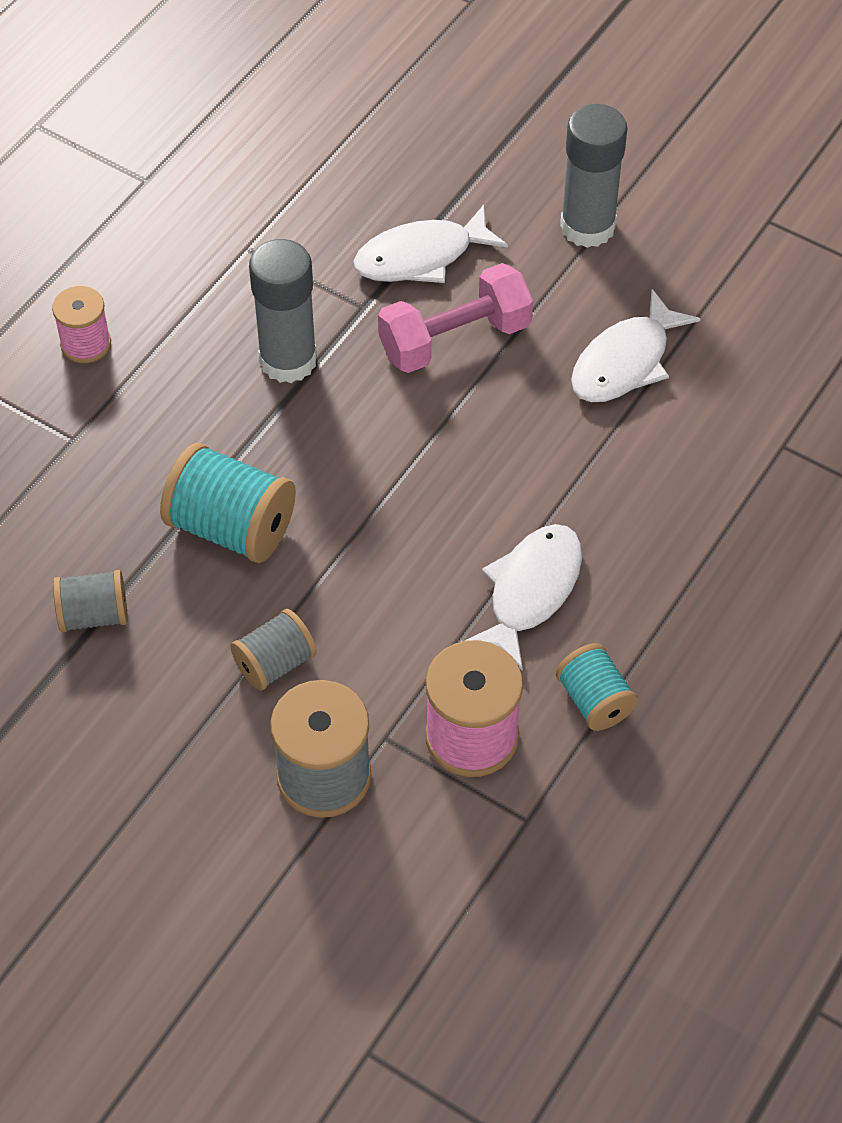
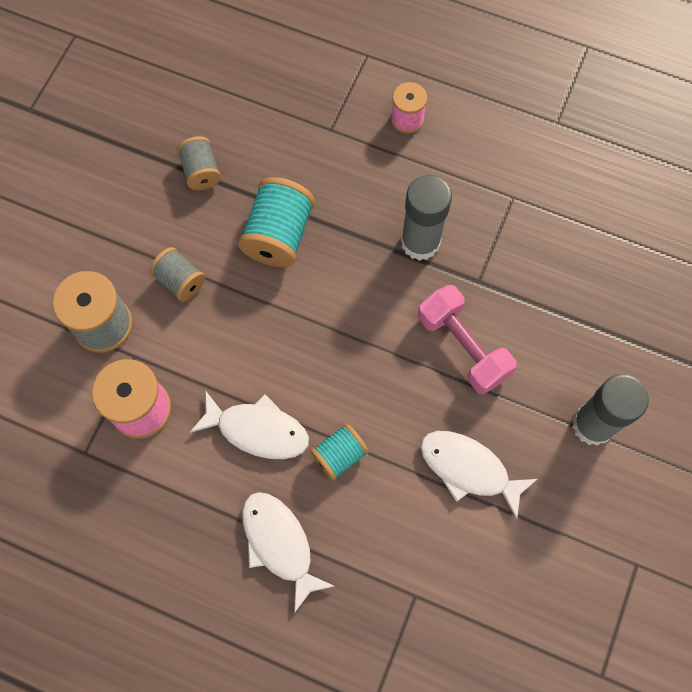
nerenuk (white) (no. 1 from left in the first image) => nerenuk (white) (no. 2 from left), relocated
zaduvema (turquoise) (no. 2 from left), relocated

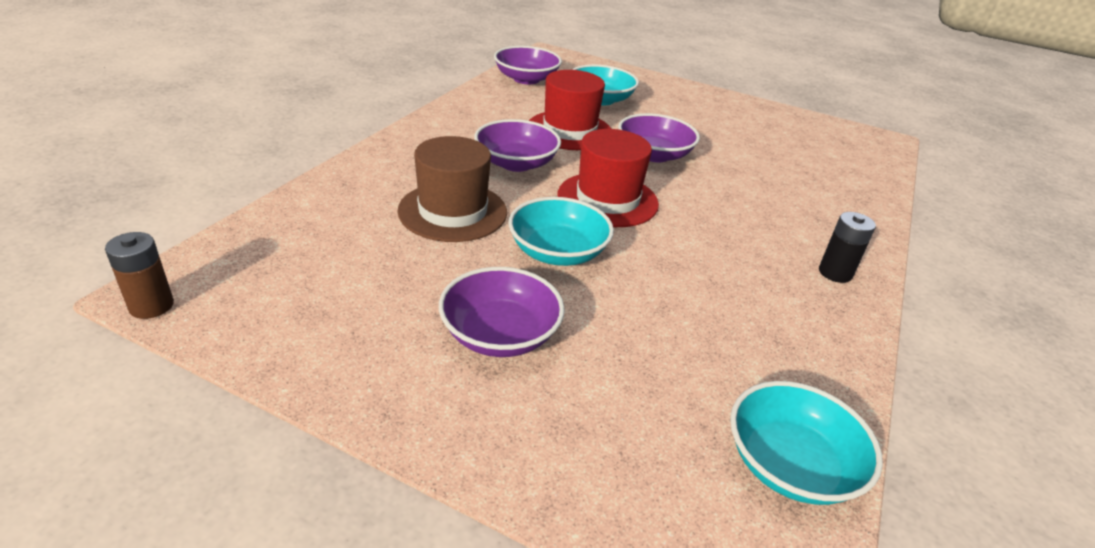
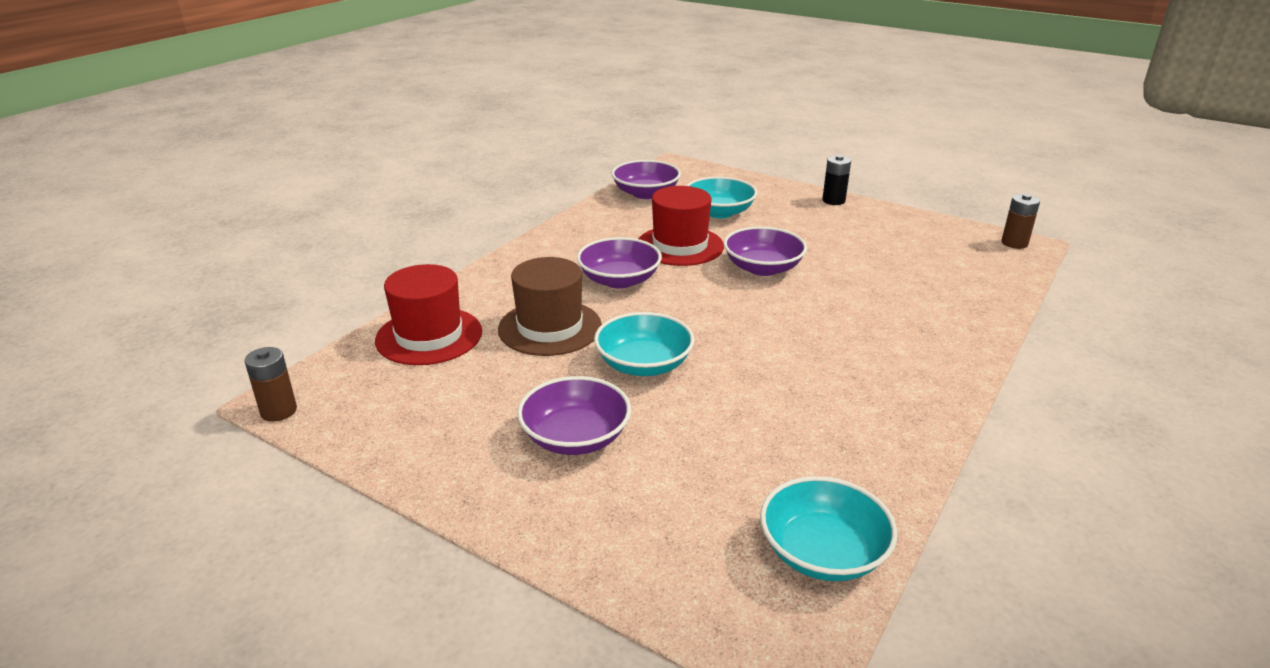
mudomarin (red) (no. 2 from left in the first image) => mudomarin (red) (no. 1 from left), relocated
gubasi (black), relocated
nothing => gubasi (brown) (no. 2 from left)

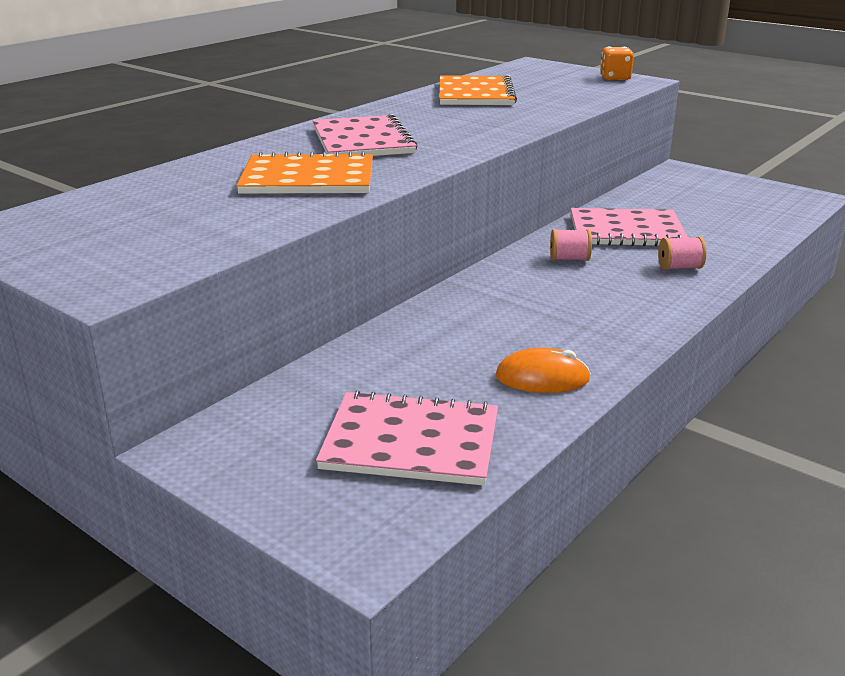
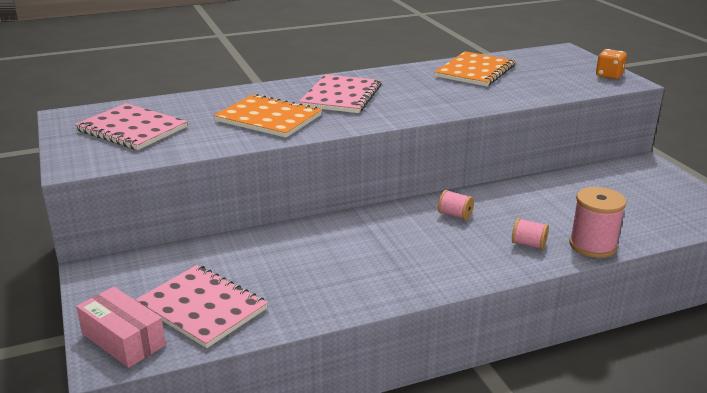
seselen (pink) (no. 3 from left in the first image) => seselen (pink) (no. 1 from left), relocated
nothing => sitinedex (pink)
nothing => zaduvema (pink) (no. 3 from left)
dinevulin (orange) => nothing

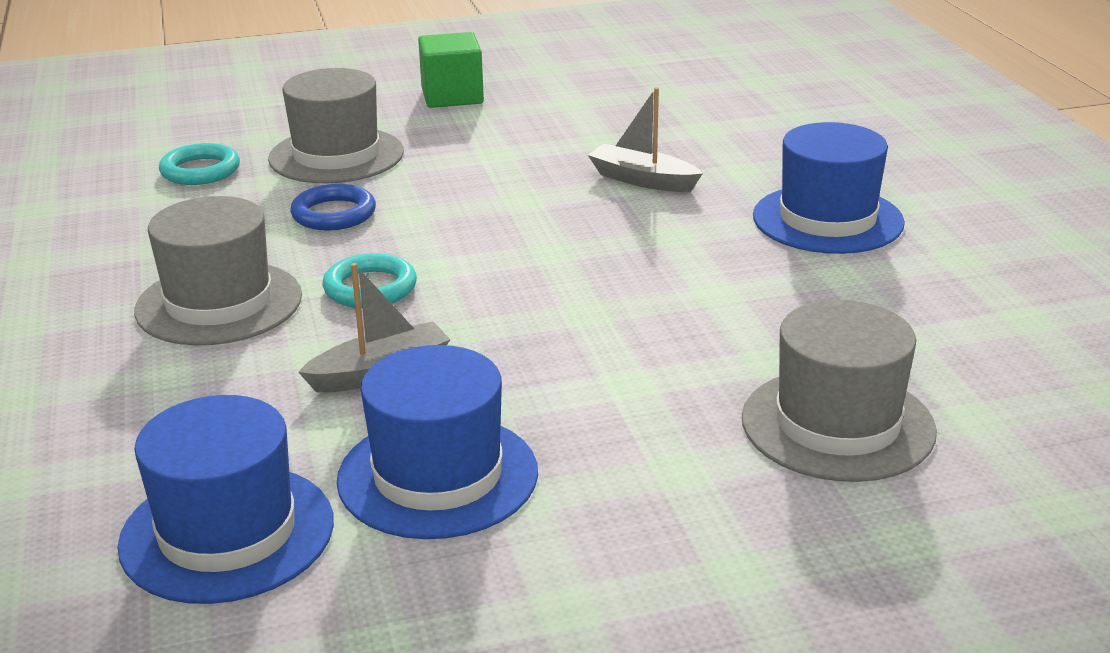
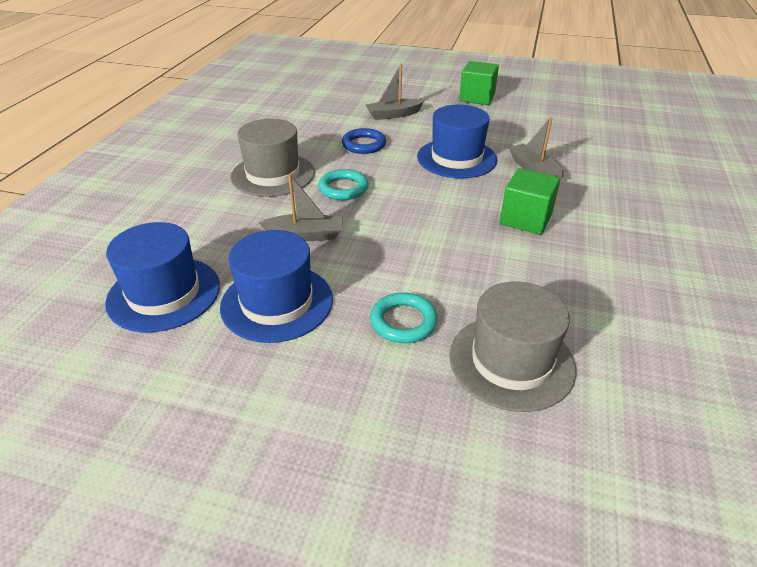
mudomarin (grey) (no. 2 from left) => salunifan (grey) (no. 2 from left)
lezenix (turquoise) (no. 1 from left in the first image) => lezenix (turquoise) (no. 2 from left), relocated
mudomarin (blue) (no. 3 from left), relocated
nothing => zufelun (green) (no. 2 from left)

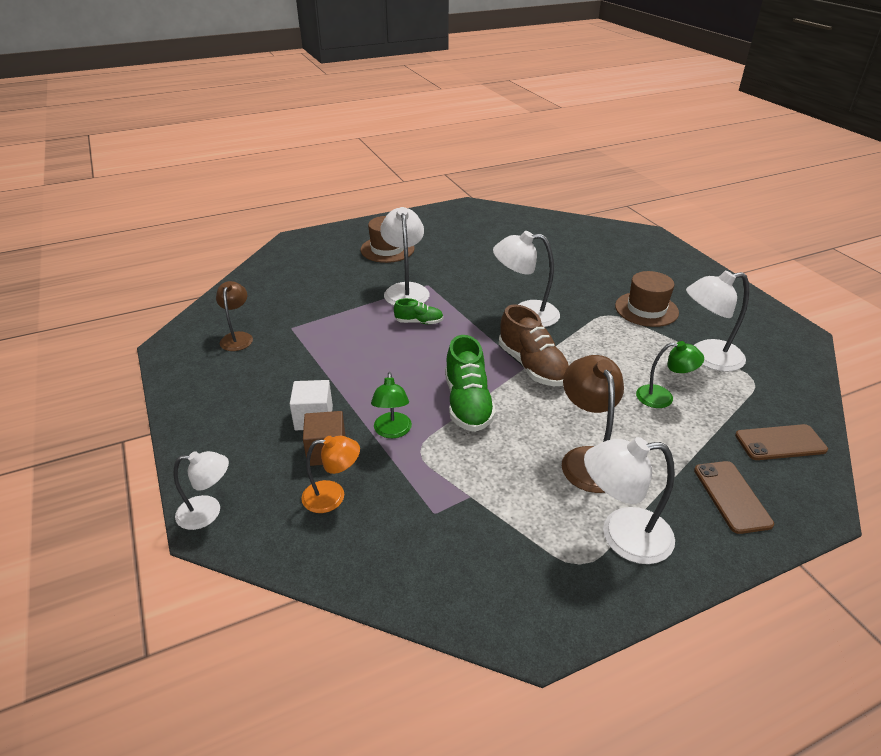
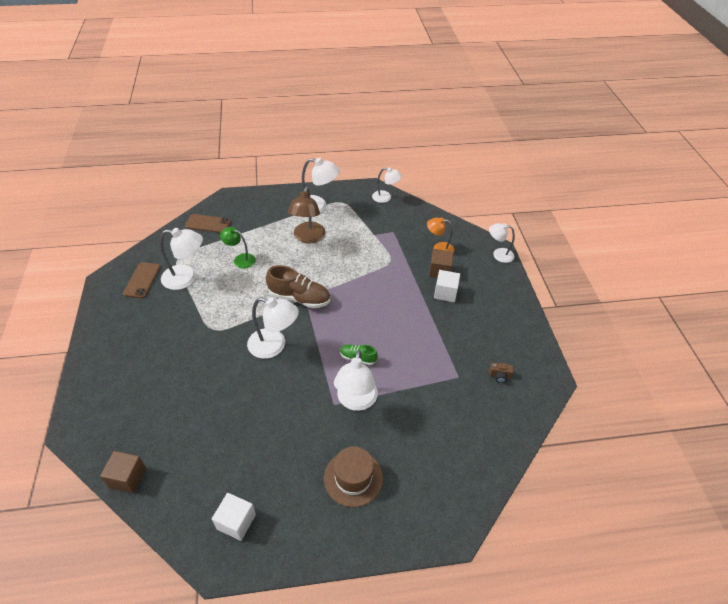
nothing => zufelun (brown) (no. 1 from left)
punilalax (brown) (no. 1 from left), relocated
nothing => zufelun (white) (no. 1 from left)
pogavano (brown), 120 degrees clockwise
nothing => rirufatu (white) (no. 5 from left)
rirufatu (brown) (no. 1 from left) => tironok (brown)
rirufatu (green) (no. 1 from left) => nothing
pogavano (green) (no. 2 from left) => nothing
mudomarin (brown) (no. 2 from left) => nothing

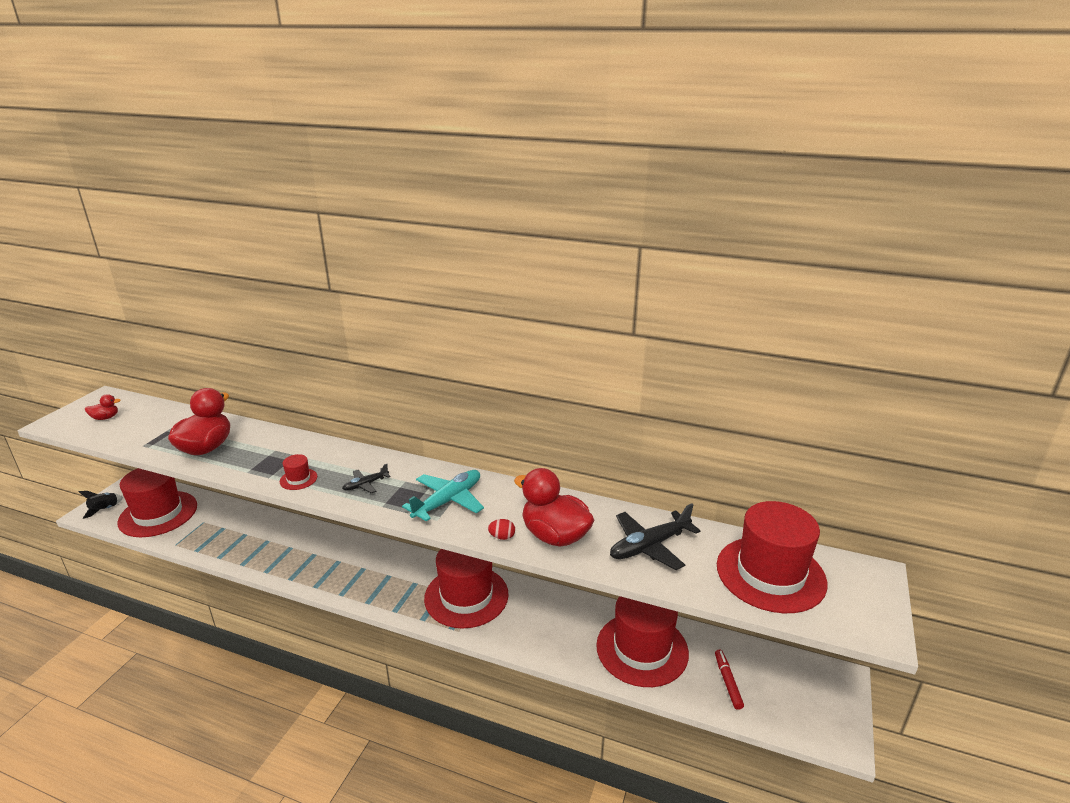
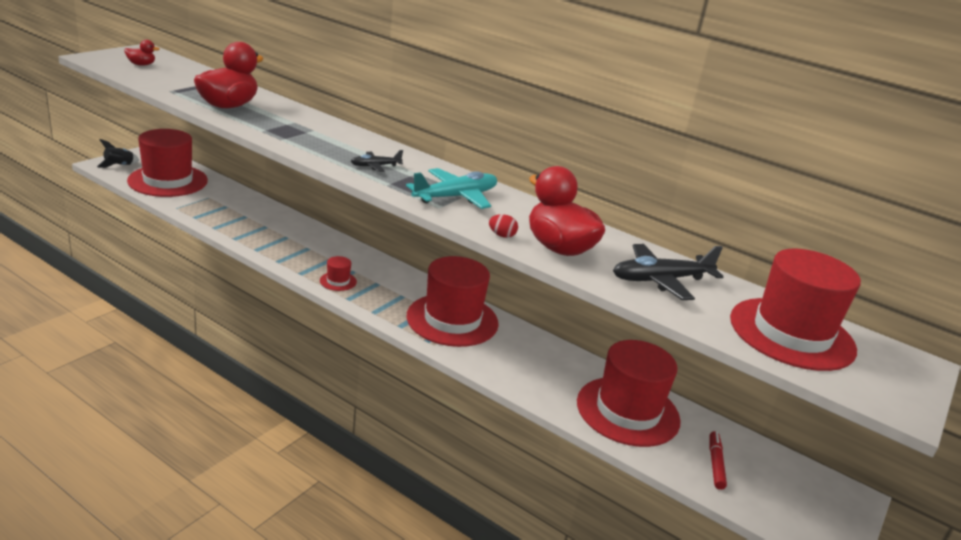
mudomarin (red) (no. 2 from left), relocated

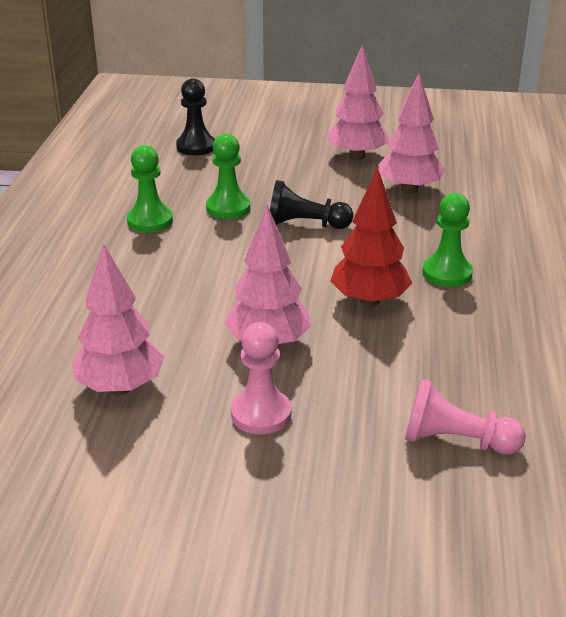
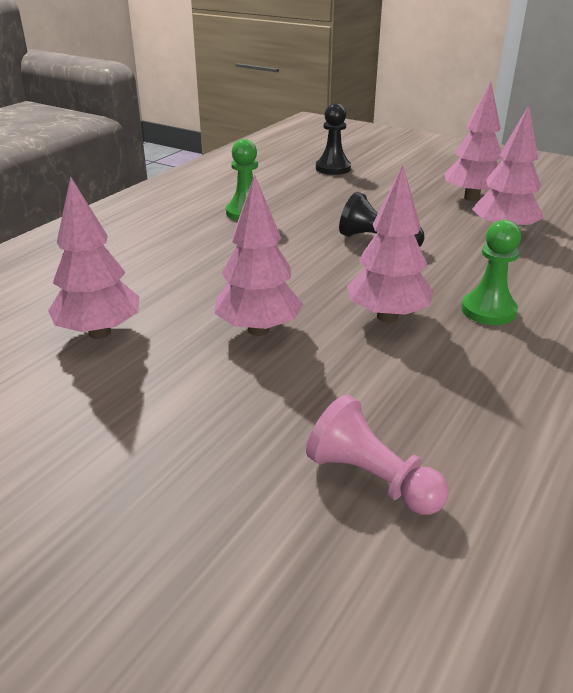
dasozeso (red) => dasozeso (pink) (no. 3 from left)
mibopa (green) (no. 2 from left) => nothing
mibopa (pink) (no. 1 from left) => nothing

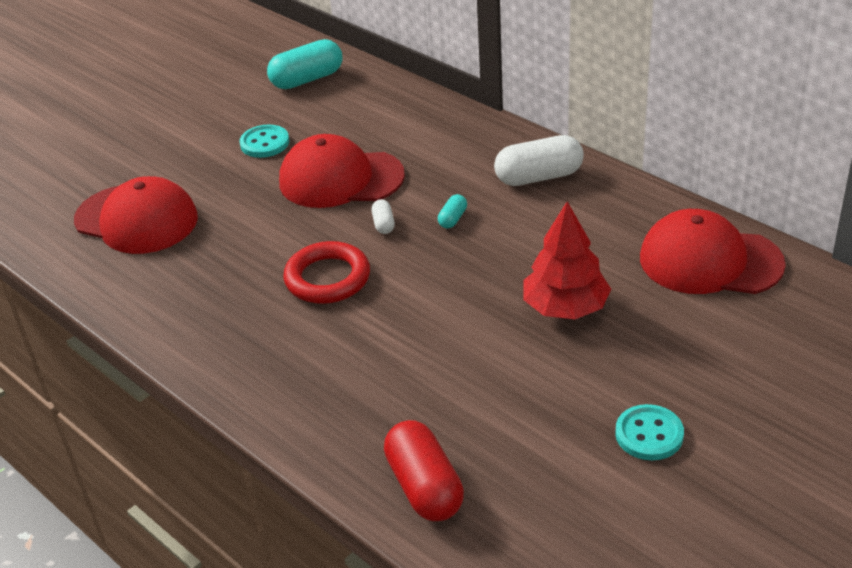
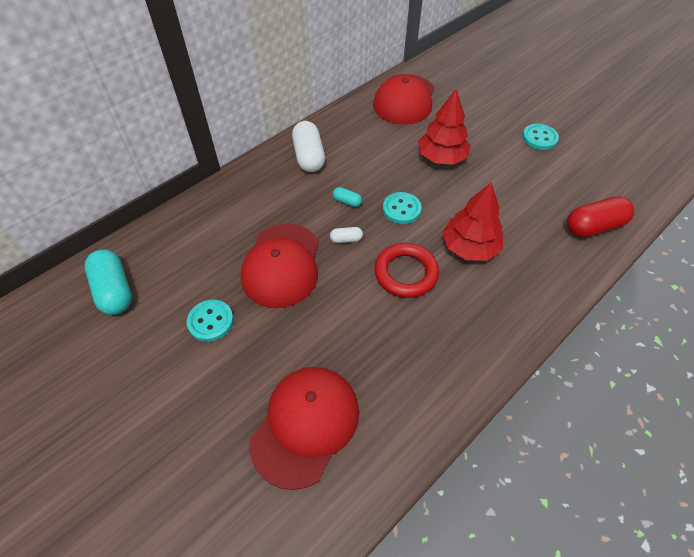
nothing => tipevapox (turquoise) (no. 2 from left)
nothing => dasozeso (red) (no. 2 from left)

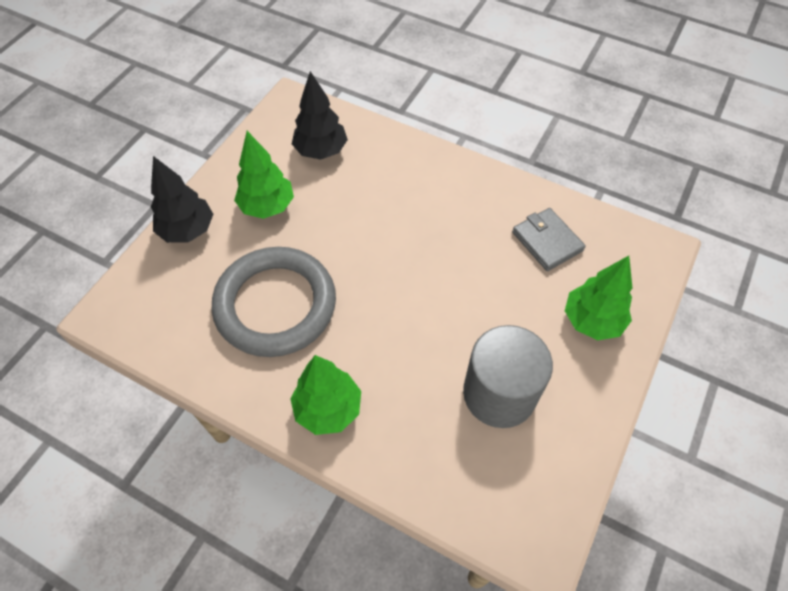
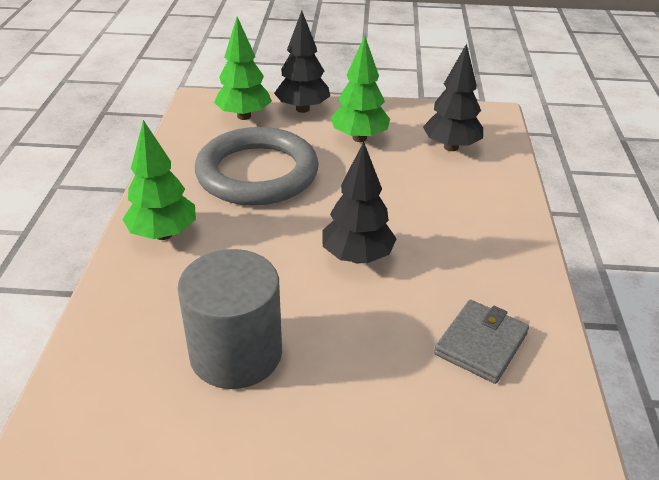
dasozeso (green) (no. 3 from left in the first image) => dasozeso (green) (no. 2 from left), relocated
nothing => dasozeso (black) (no. 2 from left)

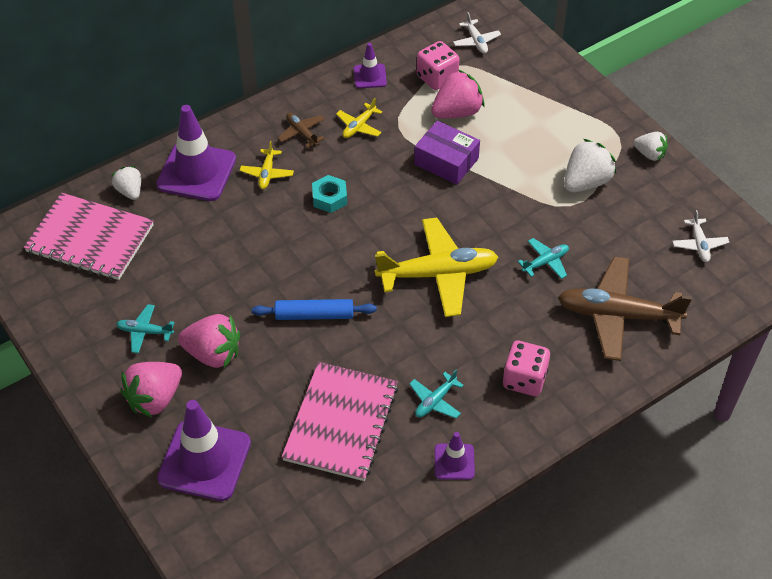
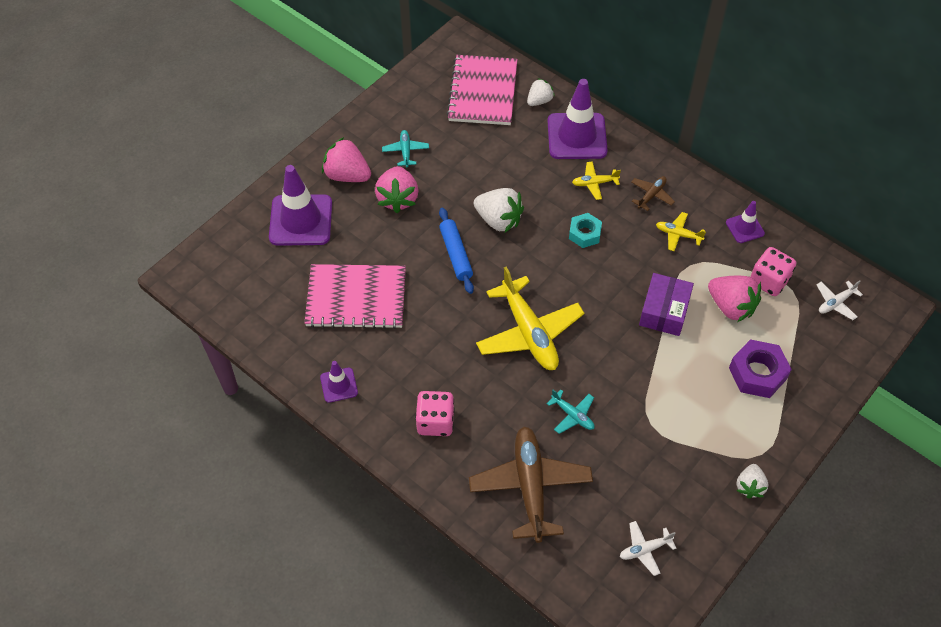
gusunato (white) (no. 2 from left in the first image) => gusunato (white) (no. 1 from left), relocated
nothing => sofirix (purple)
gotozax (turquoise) (no. 2 from left) => nothing

